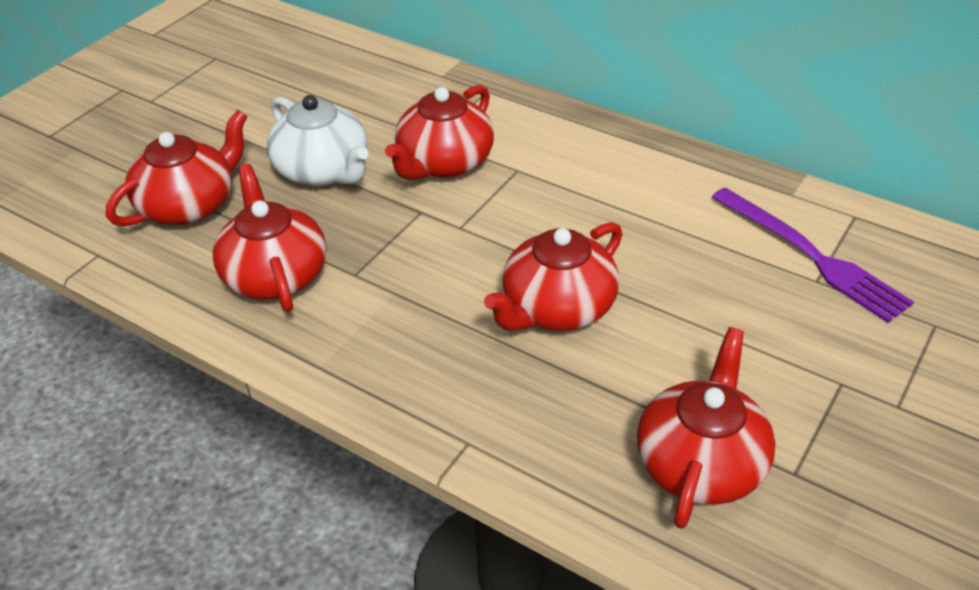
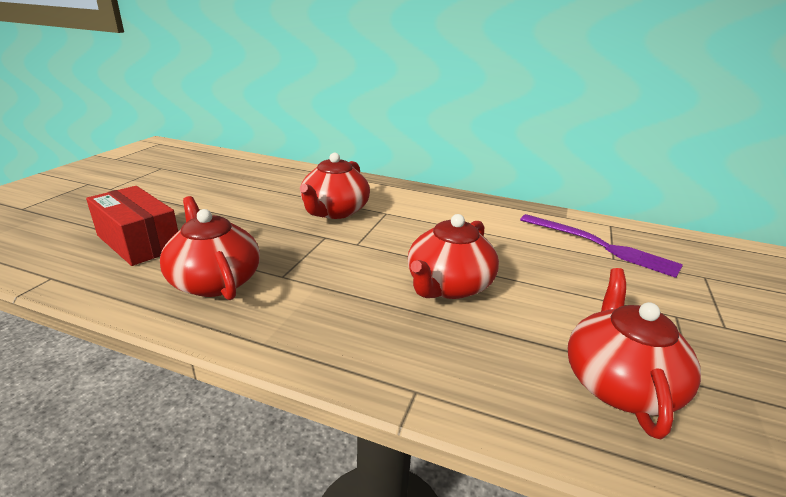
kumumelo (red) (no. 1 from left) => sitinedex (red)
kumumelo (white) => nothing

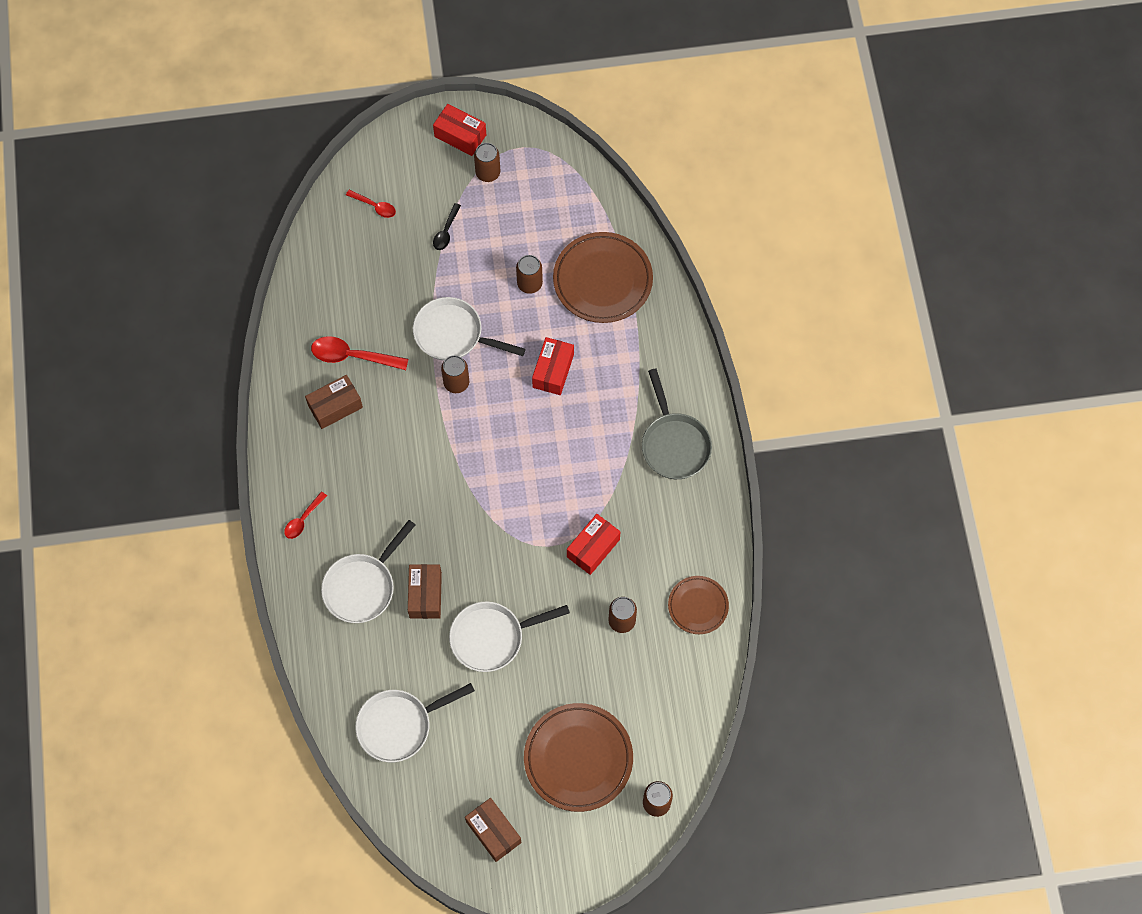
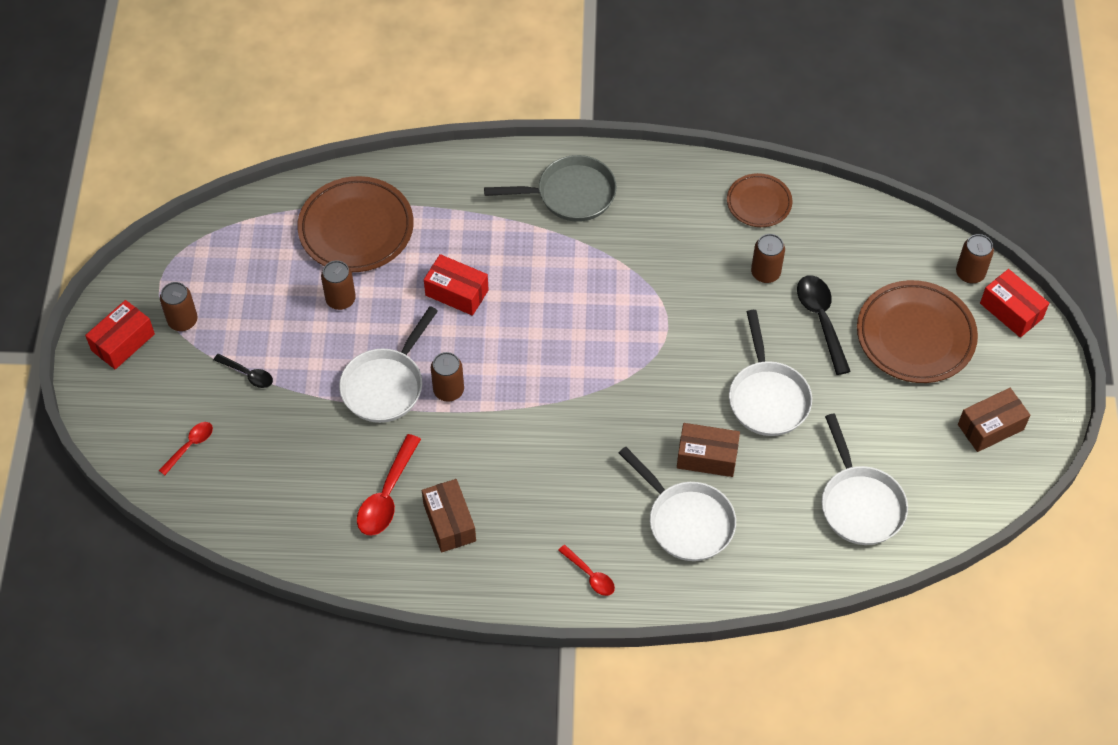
nothing => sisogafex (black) (no. 2 from left)
sitinedex (red) (no. 3 from left), relocated

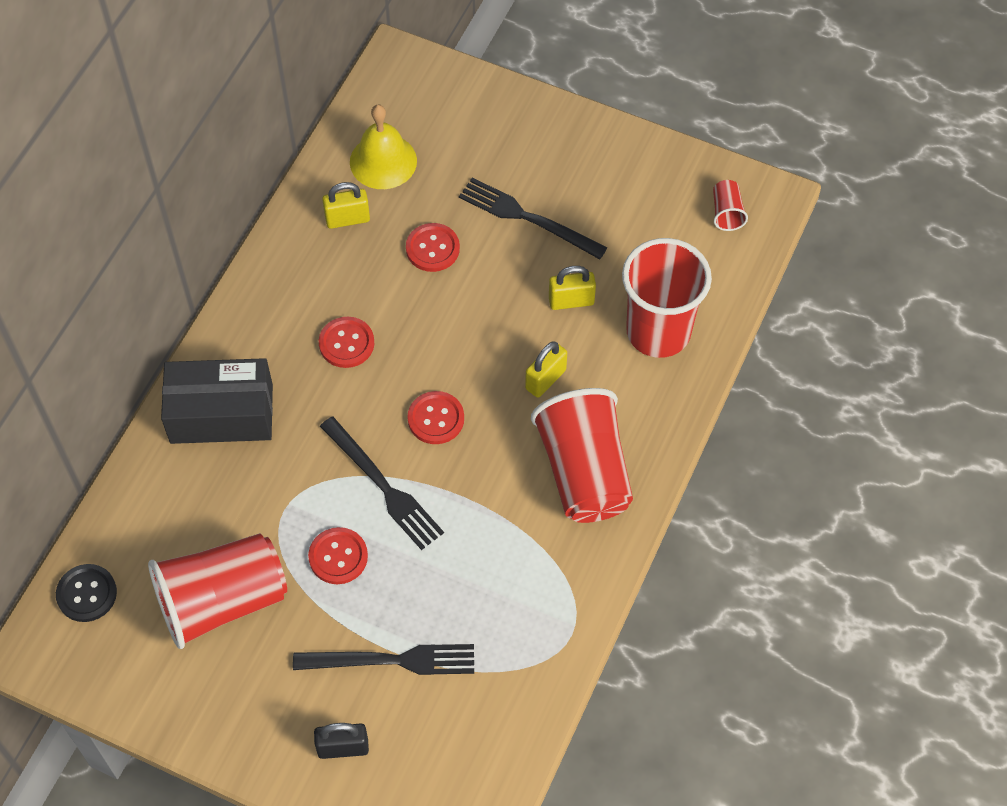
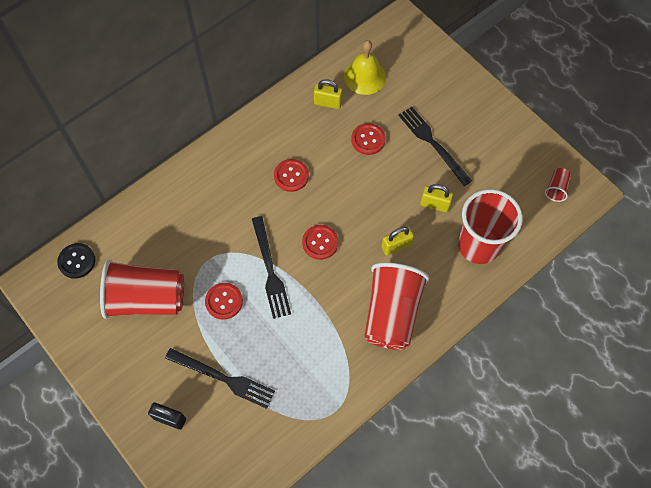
sitinedex (black) => nothing

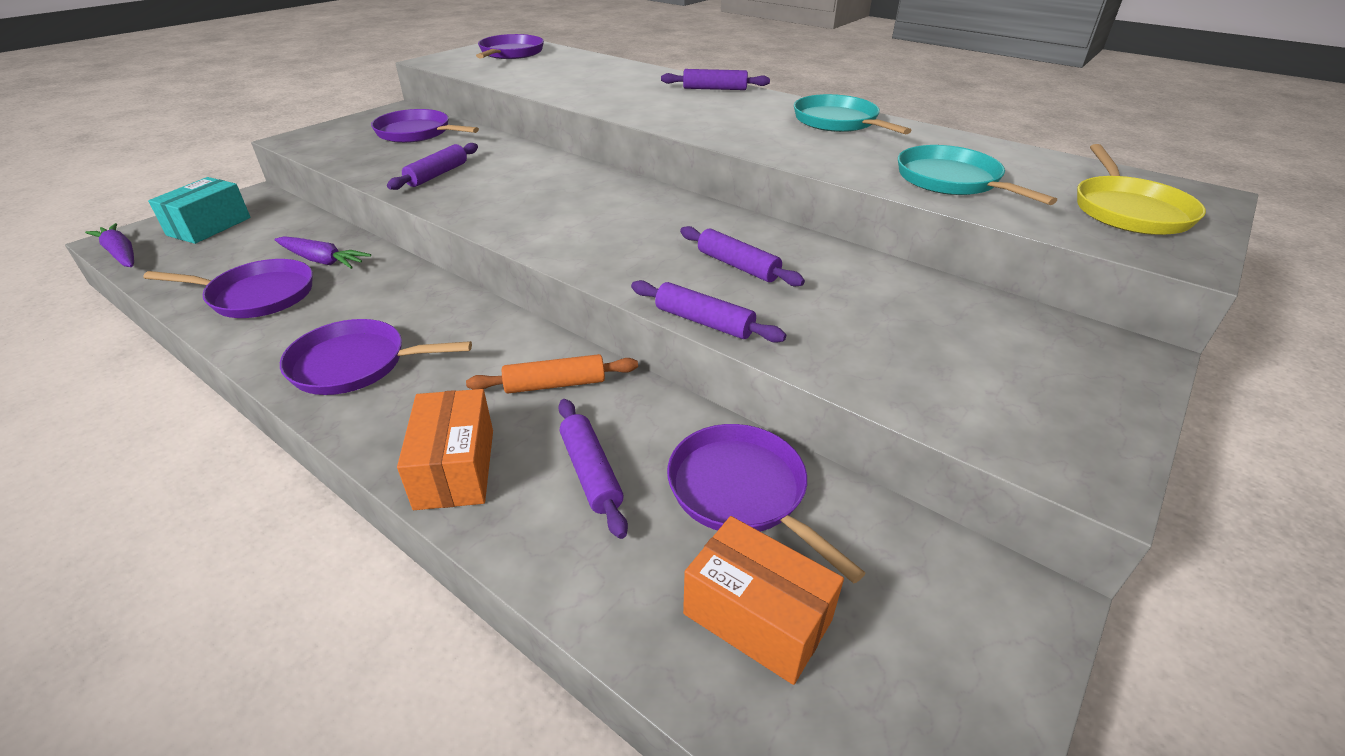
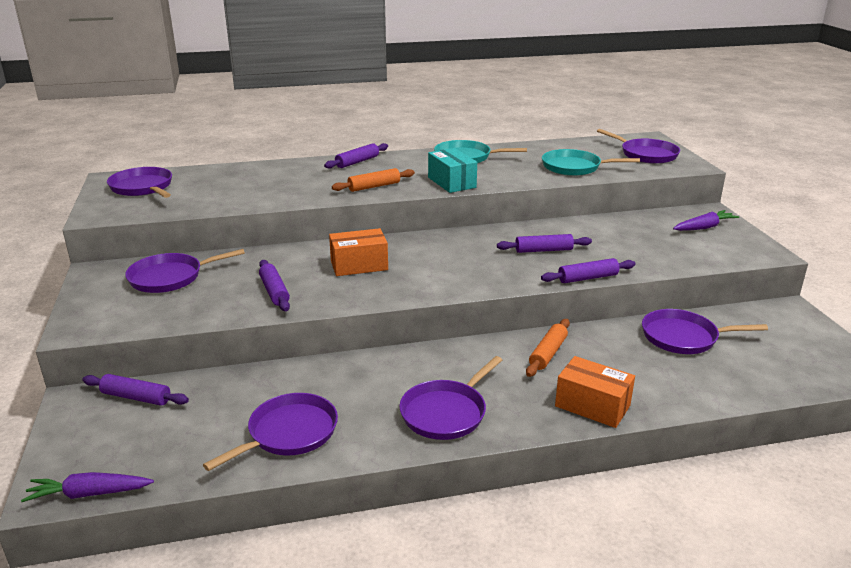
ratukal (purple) (no. 2 from left in the first image) => ratukal (purple) (no. 1 from left), relocated
sitinedex (orange) (no. 2 from left in the first image) => sitinedex (orange) (no. 1 from left), relocated
nothing => ratukal (orange) (no. 1 from left)
sitinedex (turquoise), relocated
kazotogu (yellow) => kazotogu (purple) (no. 5 from left)
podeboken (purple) (no. 2 from left), relocated

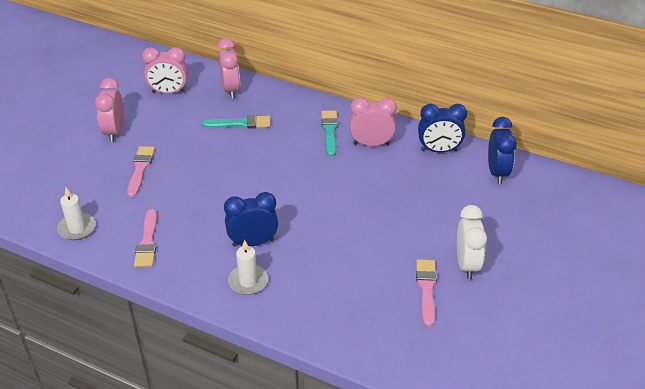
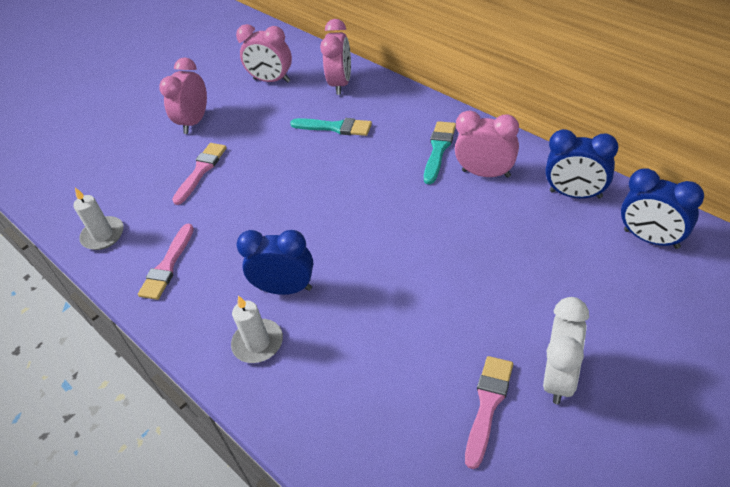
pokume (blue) (no. 3 from left), 105 degrees clockwise

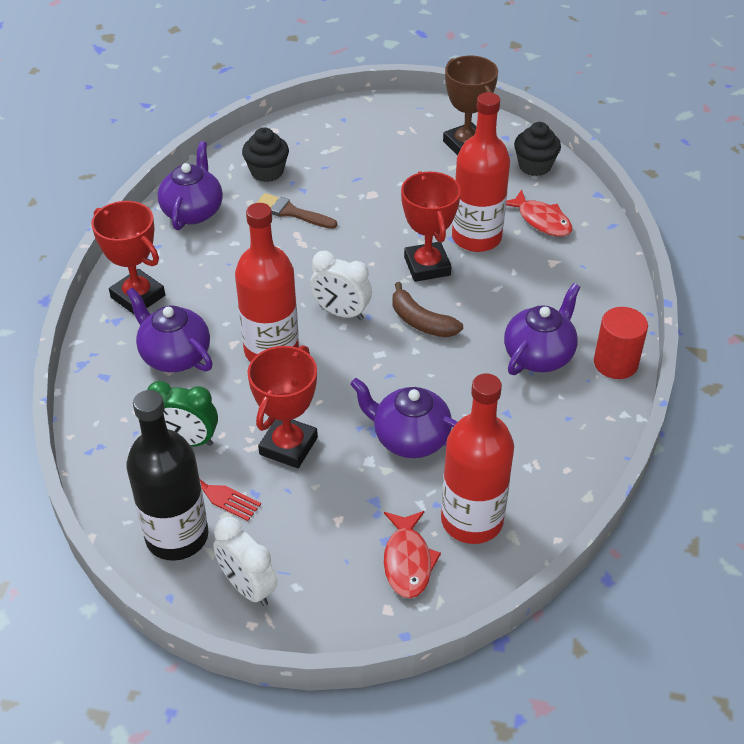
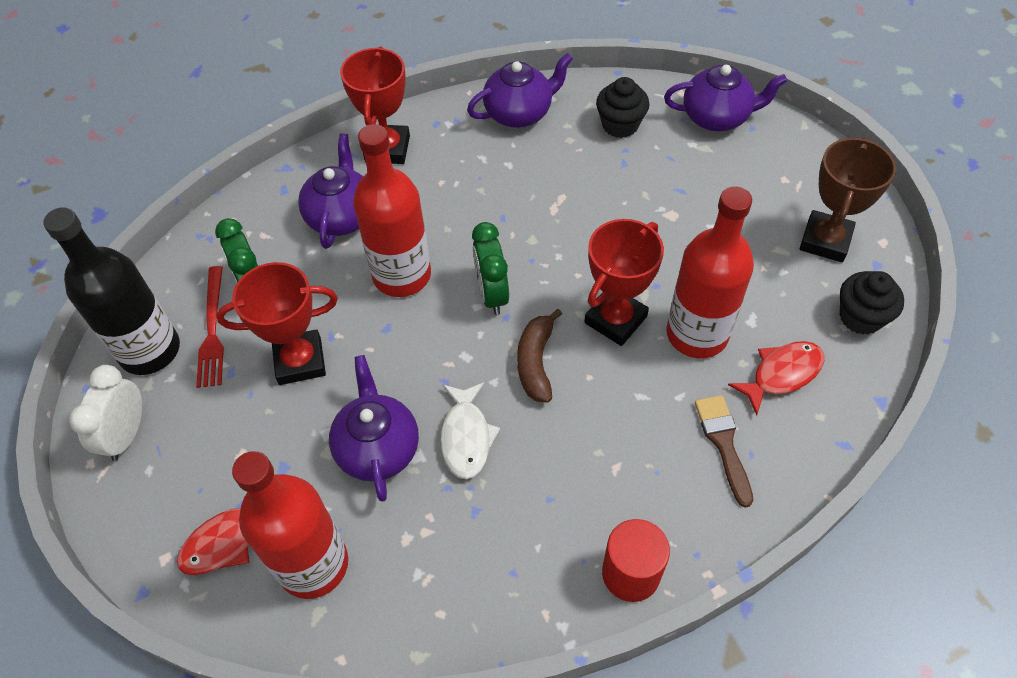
nothing => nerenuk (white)
pokume (white) (no. 2 from left) => pokume (green) (no. 2 from left)
kumumelo (purple) (no. 4 from left), relocated
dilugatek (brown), relocated
nerenuk (red) (no. 2 from left), 135 degrees counterclockwise

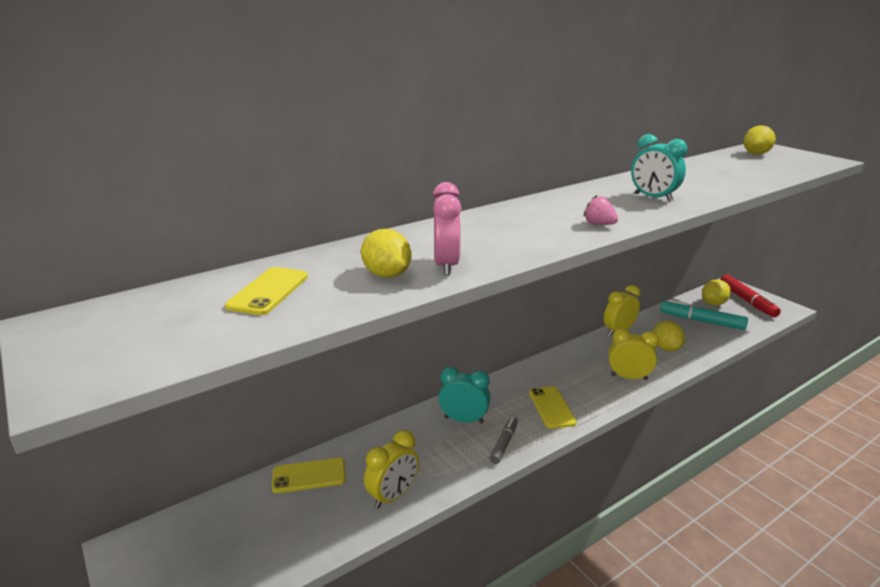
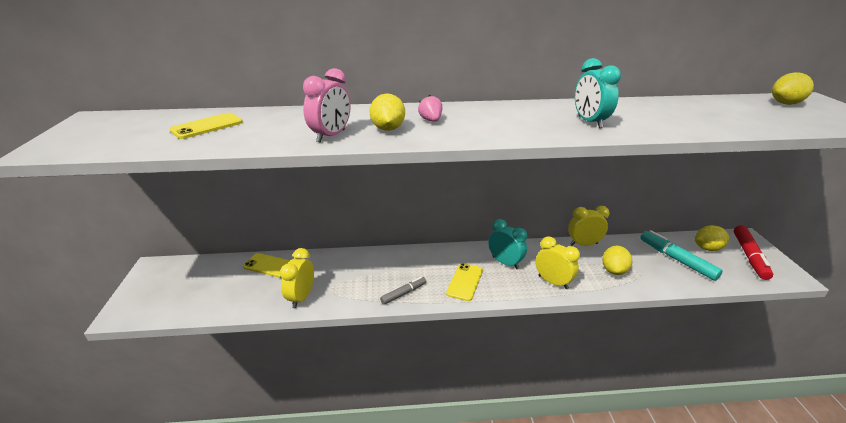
pokume (yellow) (no. 1 from left), 120 degrees clockwise
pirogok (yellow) (no. 1 from left), relocated
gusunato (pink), relocated
pokume (turquoise) (no. 1 from left), relocated

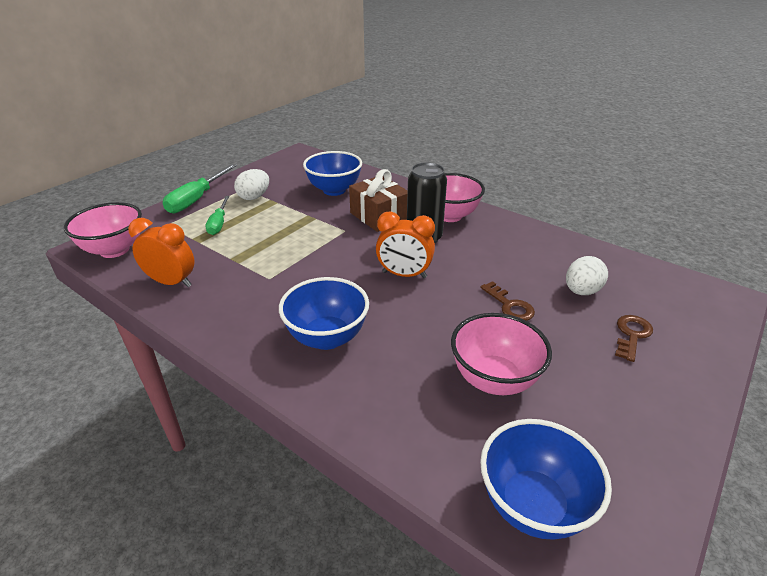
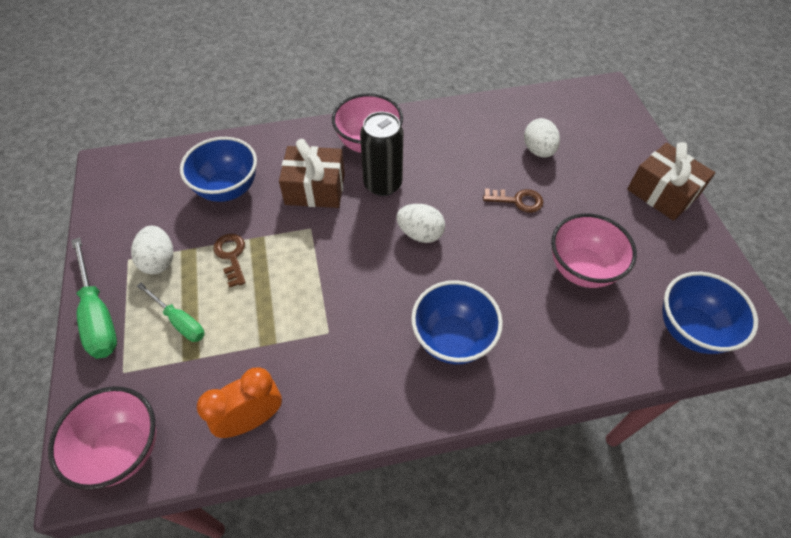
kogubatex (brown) (no. 2 from left in the first image) => kogubatex (brown) (no. 1 from left), relocated
pokume (orange) (no. 2 from left) => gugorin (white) (no. 2 from left)
nothing => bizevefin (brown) (no. 2 from left)

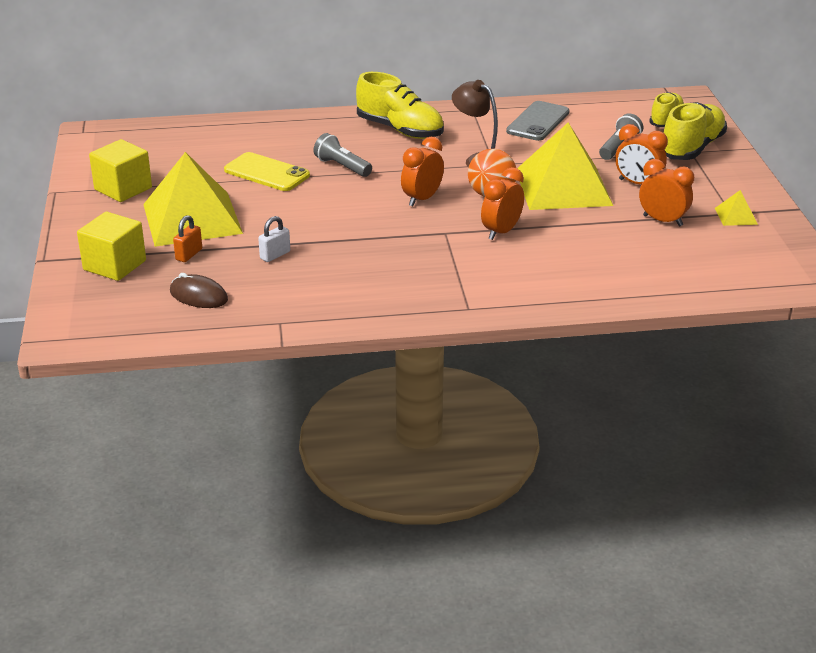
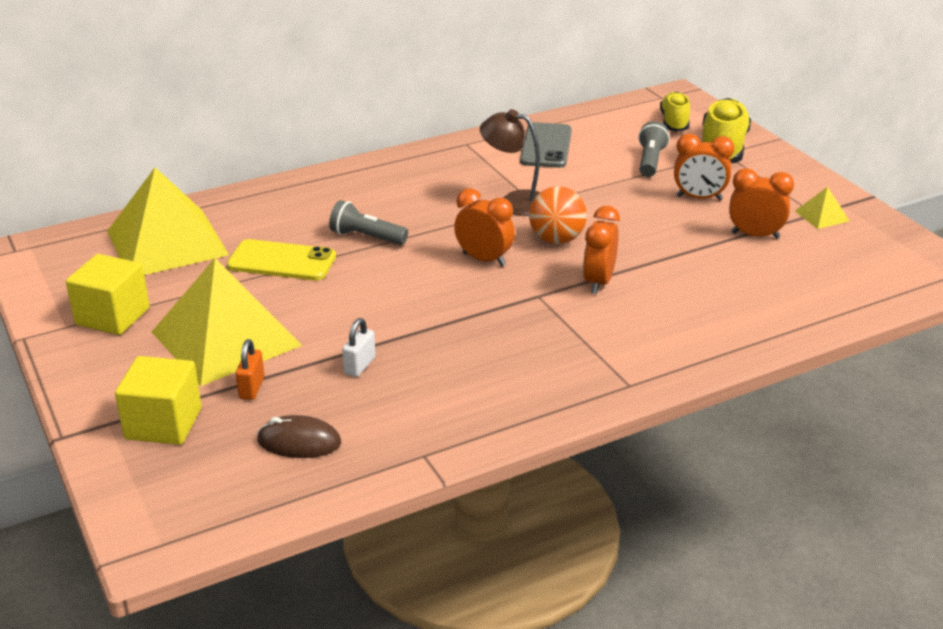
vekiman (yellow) (no. 2 from left in the first image) => vekiman (yellow) (no. 1 from left), relocated
pokume (orange) (no. 1 from left), 105 degrees clockwise
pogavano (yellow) (no. 1 from left) => nothing

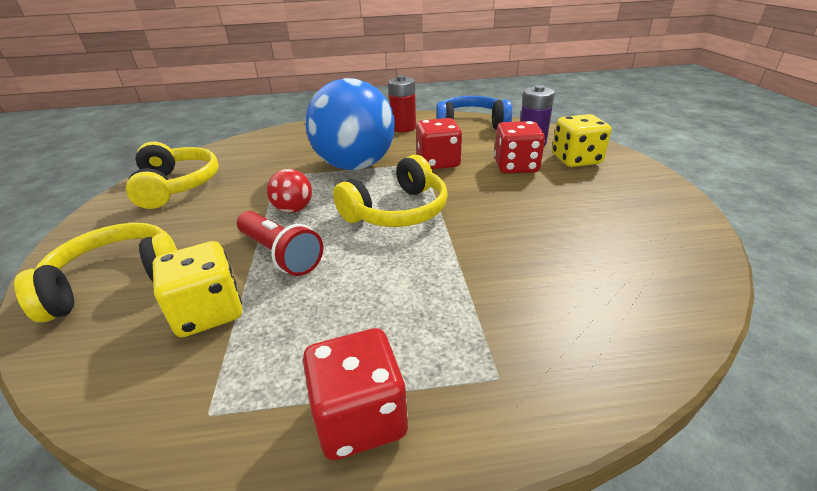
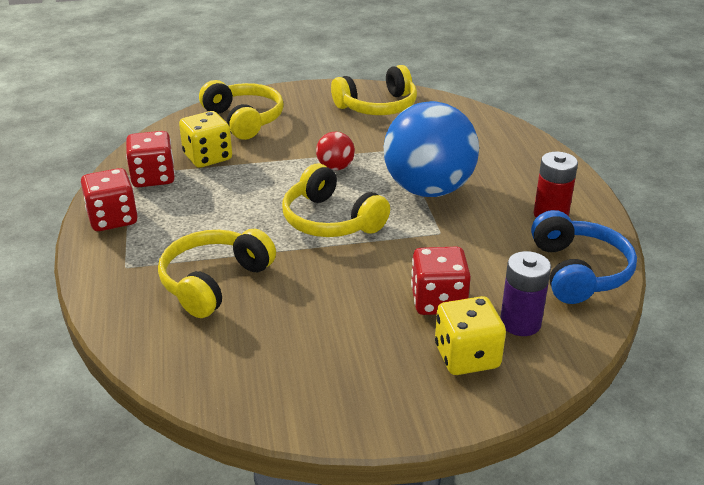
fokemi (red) (no. 2 from left), relocated
nothing => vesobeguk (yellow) (no. 1 from left)
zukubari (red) => nothing

